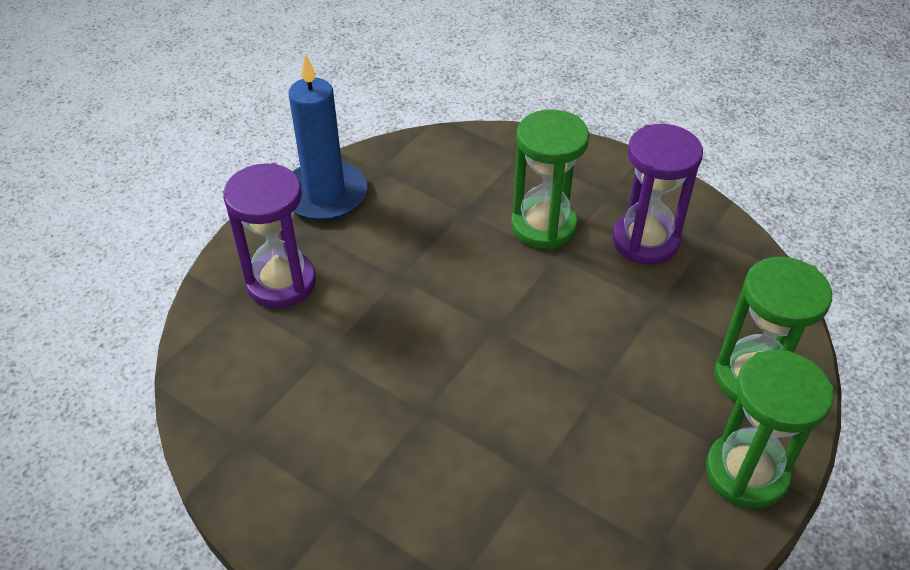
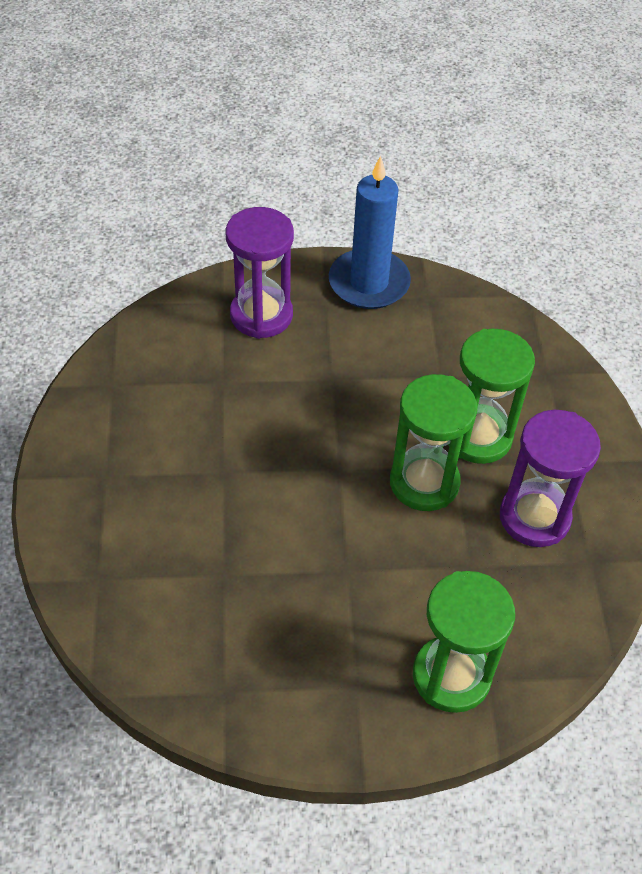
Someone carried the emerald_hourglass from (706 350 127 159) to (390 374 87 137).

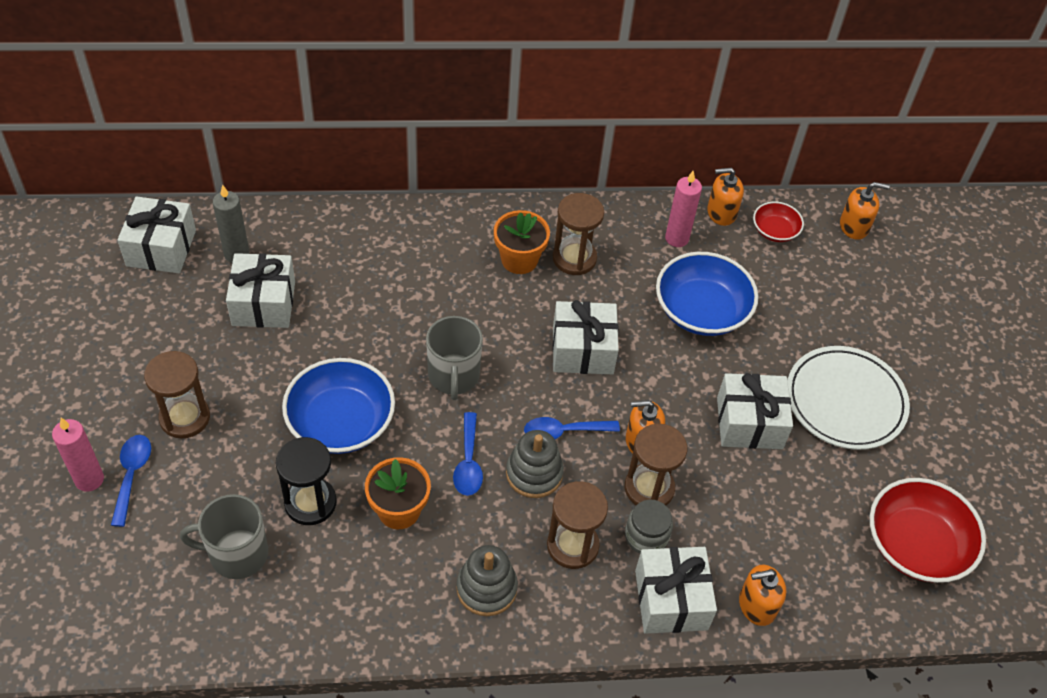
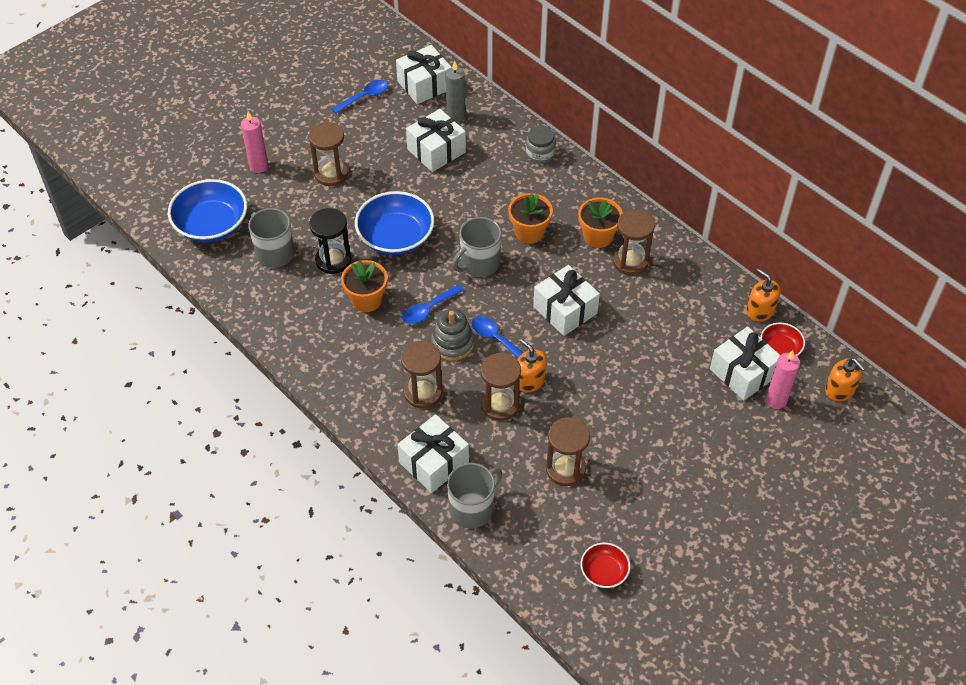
Someone took away the gray_stacking_toy at (456 545 62 71).
Someone took away the white_flat_dish at (787 346 123 104).
Someone put down the bright_orange_potted_plant at (508 193 45 51).
Someone put down the brown_hourglass at (546 417 44 69).
Someone carried the cobalt_tablespoon from (111 435 40 92) to (332 80 56 34).
Someone carried the gray_jar from (625 500 48 54) to (526 126 30 38).
Someone carried the cobalt_deep_dish from (656 252 103 84) to (168 179 79 63).
Someone carried the rose-pink_wax_candle from (665 171 37 76) to (766 350 34 59).
Someone carried the white_wrapped_gift from (717 373 76 76) to (710 326 70 74).
Someone swapped the bright_orange_soap_pump at (739 565 47 61) for the gray_coffee_mug at (447 463 55 65).
Someone scaled the scarlet_deep_dish at (870 478 116 105) by 0.53.

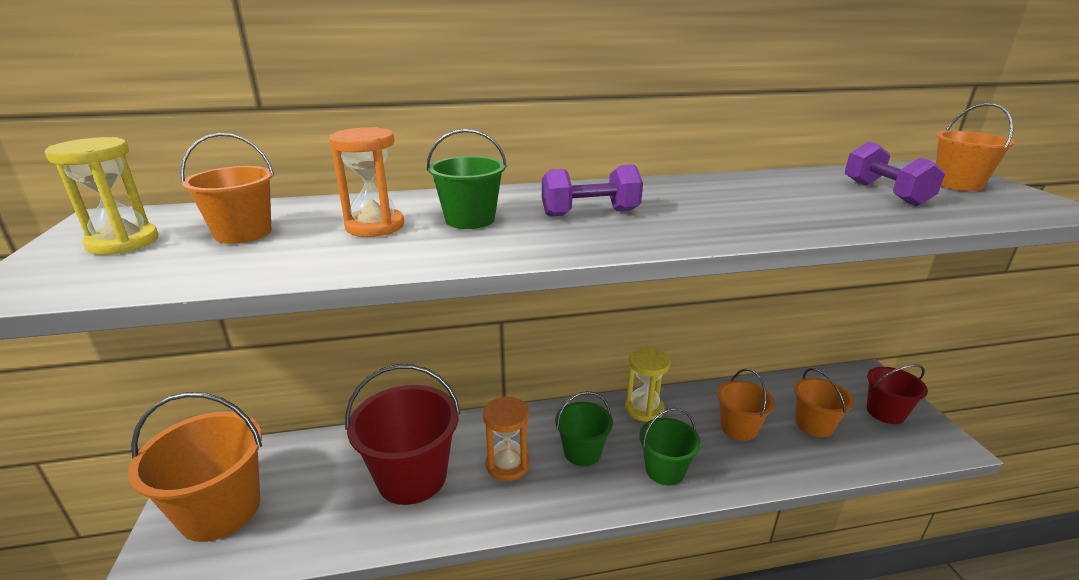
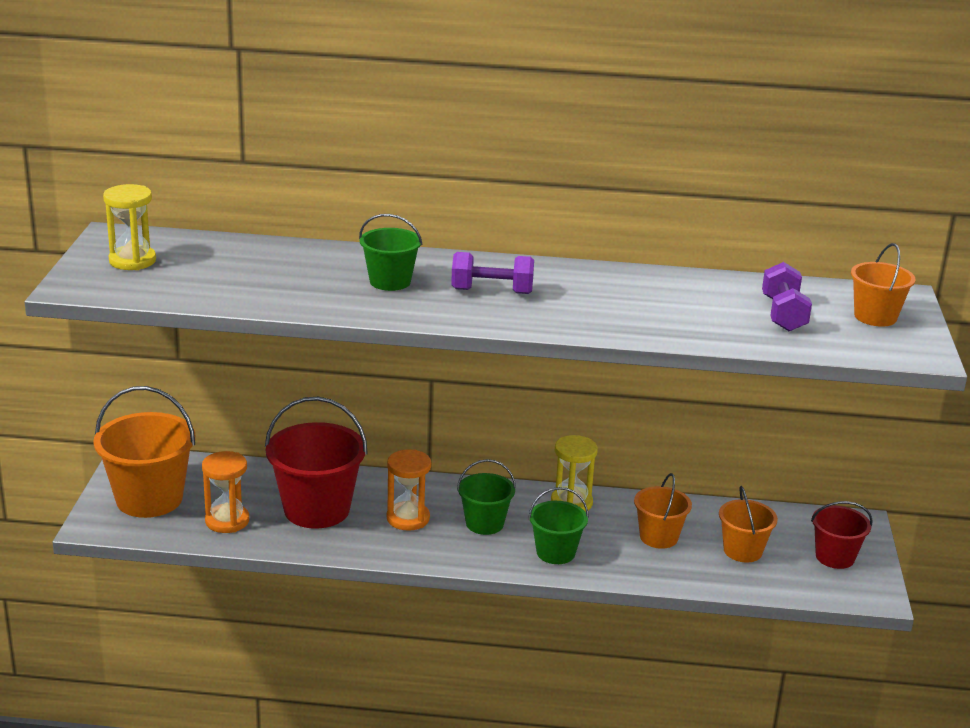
Someone took away the bright_orange_pail at (180 133 95 111).
Someone carried the bright_orange_hourglass from (329 127 75 110) to (202 451 47 82).

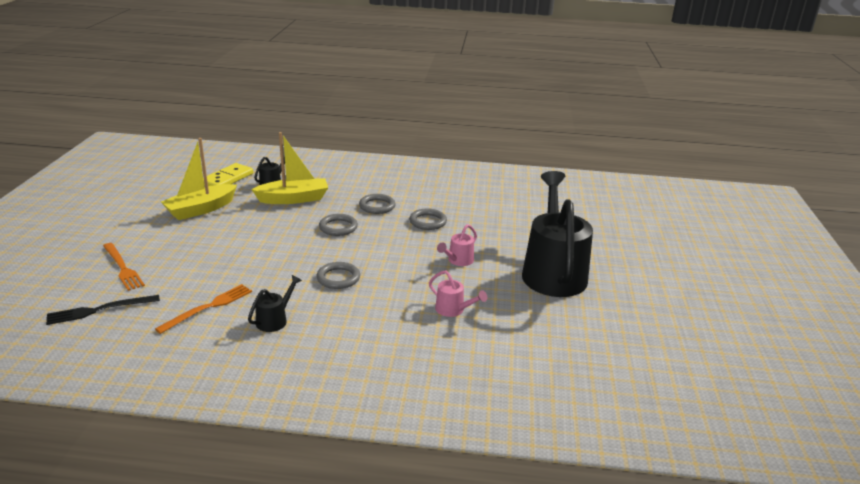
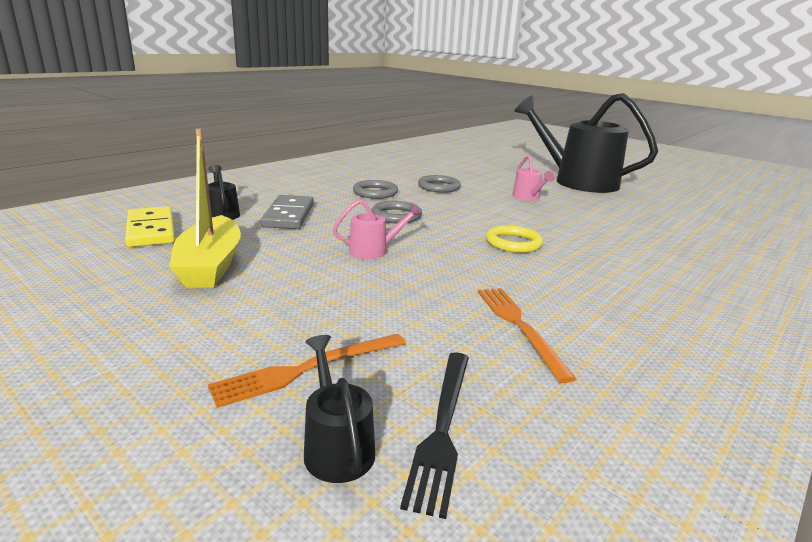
Someone carried the jet-black_sprinkling_can from (248 275 54 57) to (304 335 71 148).
Someone carried the rose-pink_sprinkling_can from (429 270 58 47) to (332 199 90 60).
Someone swapped the bright_yellow_sailboat at (251 132 77 72) for the gray_domino_tile at (261 195 53 34).
Someone repainted the gray_torus at (317 262 43 27), which became the bright_yellow_torus at (486 225 57 28).
Someone rotated the bright_orange_dinner_fork at (103 243 42 48) by 150 degrees clockwise.

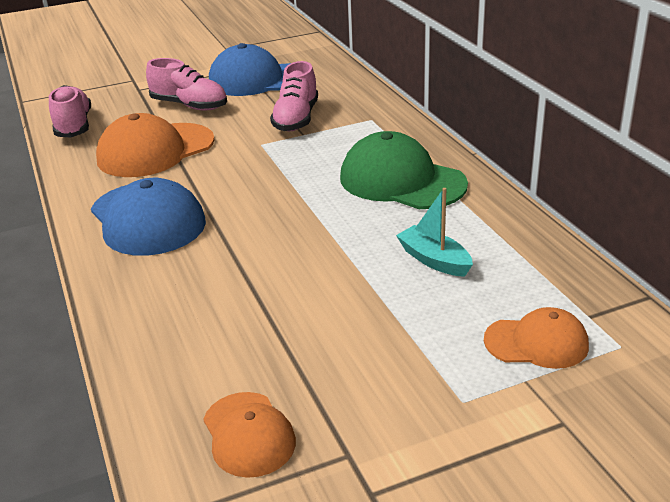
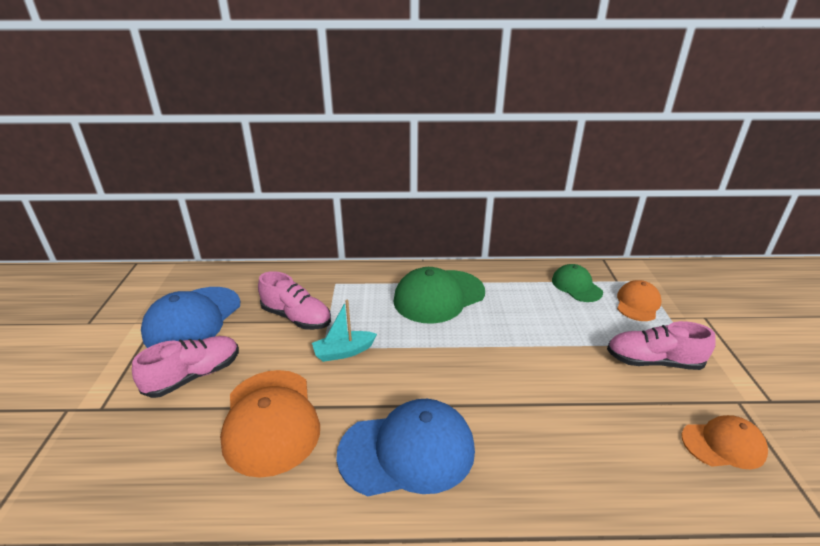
Someone put down the emerald_baseball_cap at (552 264 51 38).
Someone carried the rose-pink_shoe from (49 85 42 52) to (607 321 109 49).
Someone carried the turquoise_sailboat from (396 188 77 89) to (312 300 65 62).

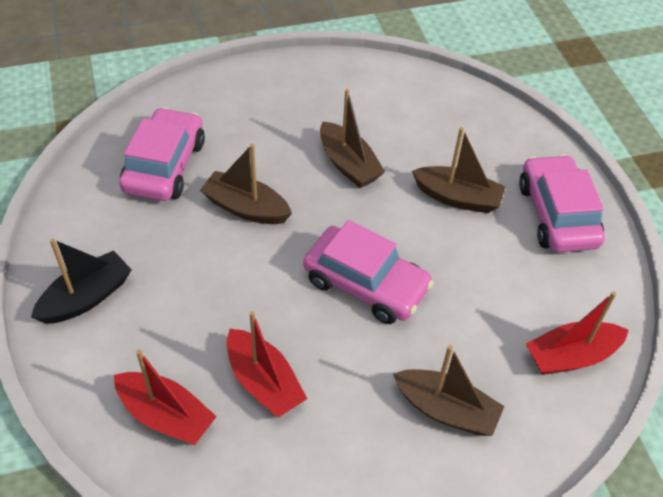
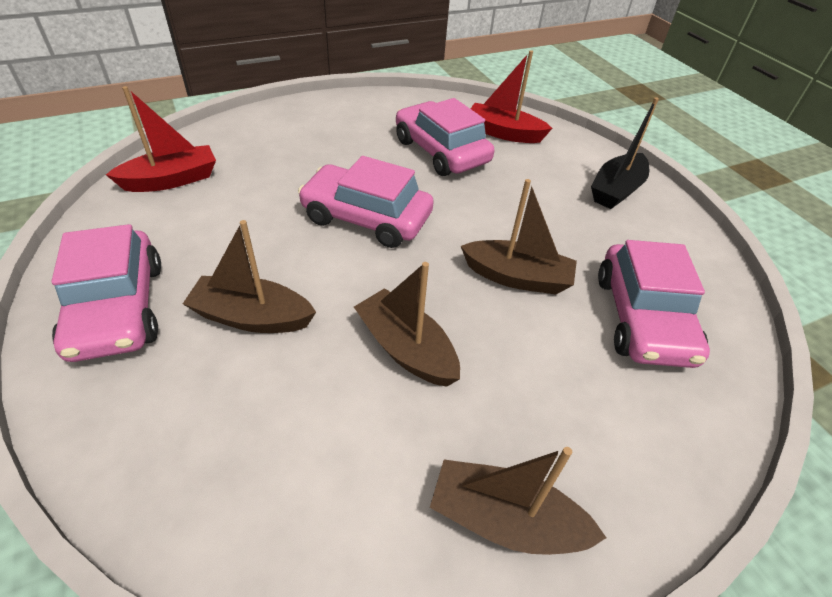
Someone carried the brown_sailboat from (393 345 112 91) to (430 447 176 108).
Someone swapped the scarlet_sailboat at (227 311 80 107) for the rose-pink_automobile at (396 98 98 78).

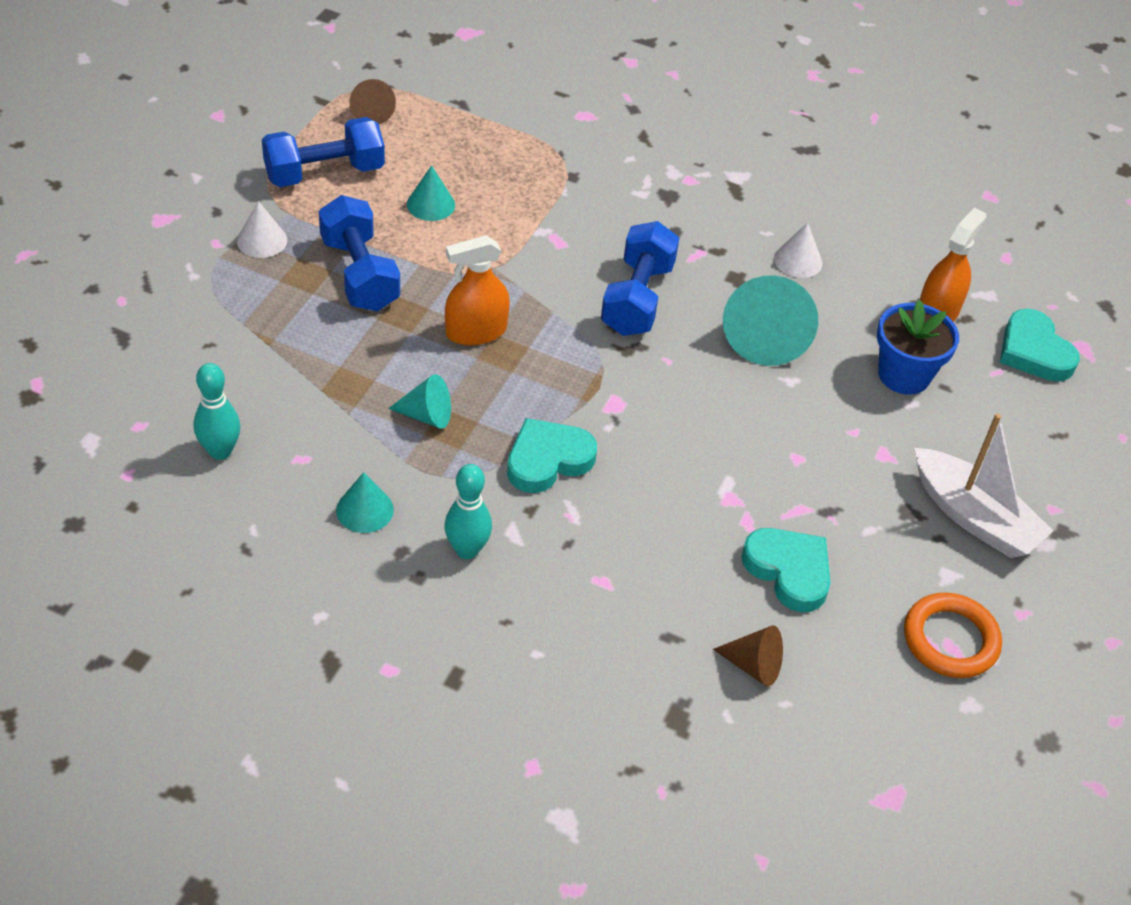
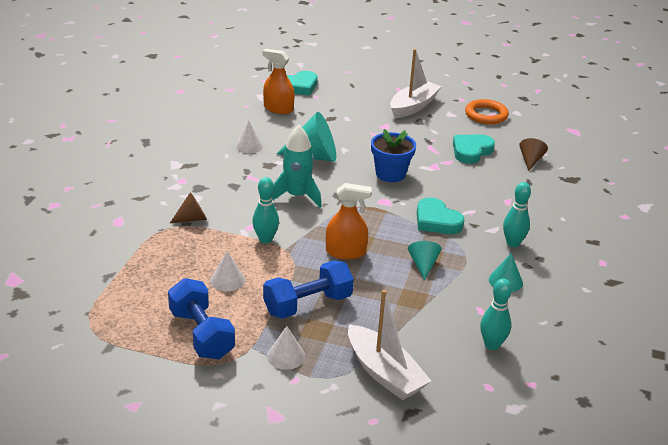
Someone put down the turquoise_skittle at (252 177 27 67).
Someone put down the white_sailboat at (348 290 83 110).
Someone carried the brown_cone_shape from (349 79 47 45) to (170 192 37 31).
Someone carried the cobalt_potted_plant from (877 300 82 95) to (371 129 45 53).
Someone swapped the cobalt_free_weight at (601 221 78 115) for the turquoise_spaceship at (272 125 50 83).
Someone repainted the turquoise_cone_shape at (407 165 48 56), which became the white_cone_shape at (210 251 35 40).
Someone rotated the bright_orange_spray_bottle at (445 235 65 110) by 60 degrees counterclockwise.

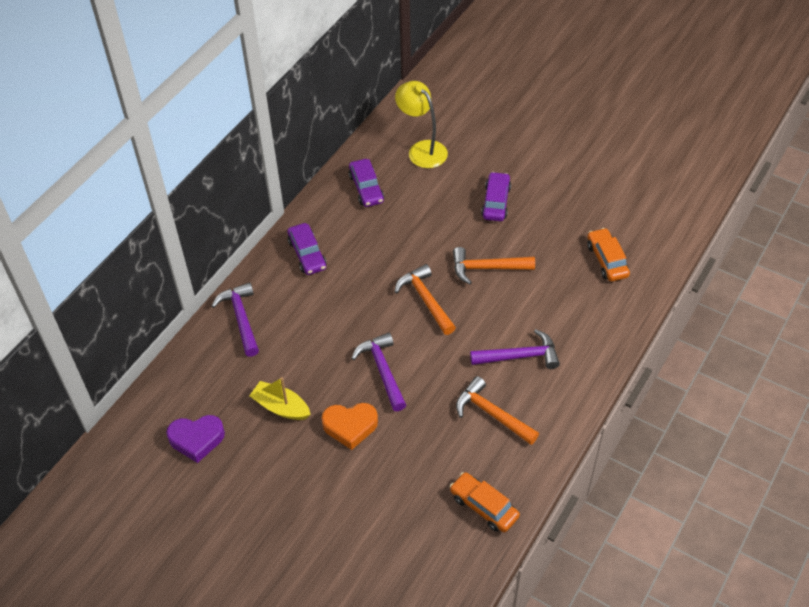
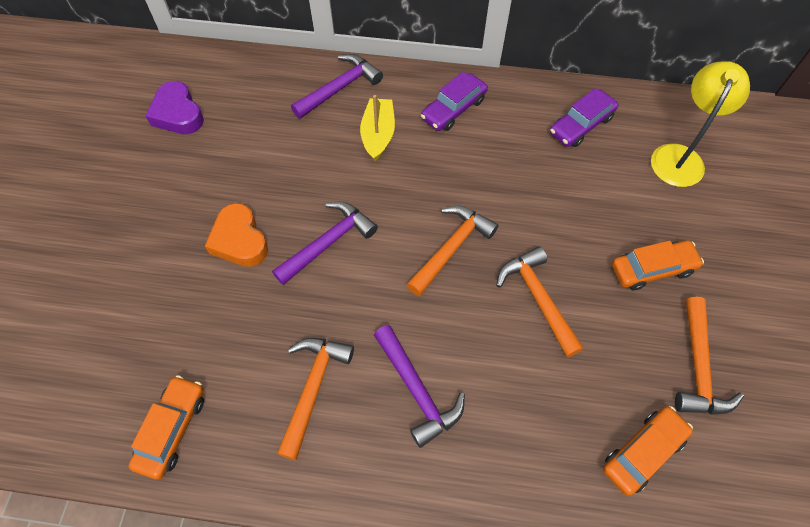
Someone put down the bright_orange_claw_hammer at (675 297 69 118).
Someone carried the bright_yellow_sailboat from (249 377 62 43) to (360 95 35 66).
Someone repainted the purple_automobile at (481 172 30 49), which became the bright_orange_automobile at (612 240 92 50).

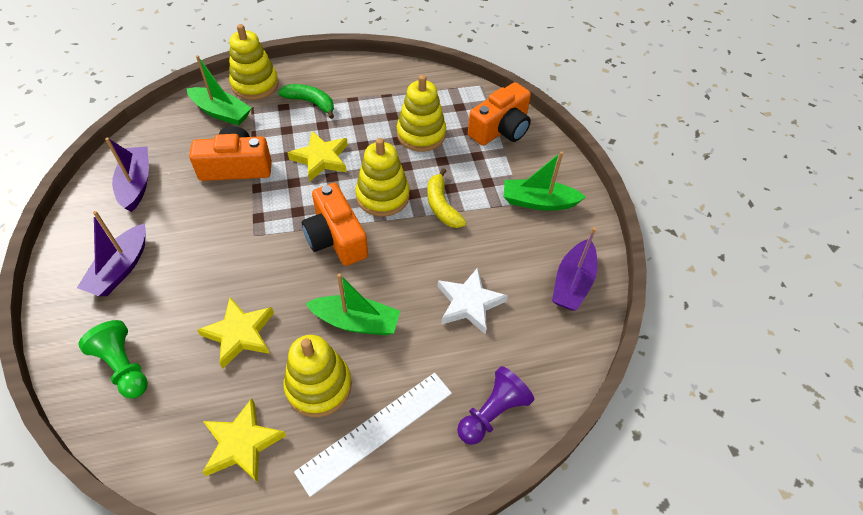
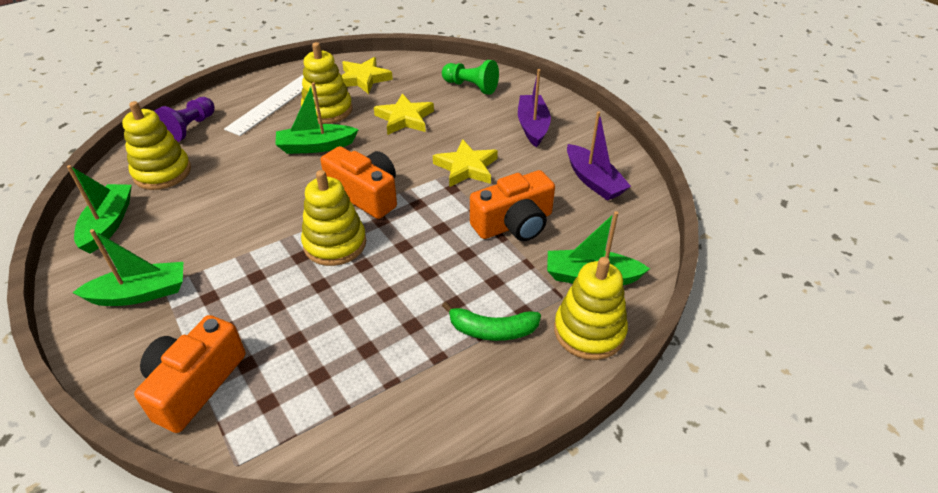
Someone took away the bright_yellow_toy_banana at (427 168 40 60).
Someone took away the white_five-pointed_star at (438 267 70 67).
Someone carried the bright_yellow_five-pointed_star from (288 131 60 51) to (433 139 65 48).
Someone carried the bright_yellow_stacking_toy from (397 75 49 77) to (122 101 69 89).
Someone repainted the purple_sailboat at (552 227 46 84), which became the emerald_sailboat at (67 165 65 89).

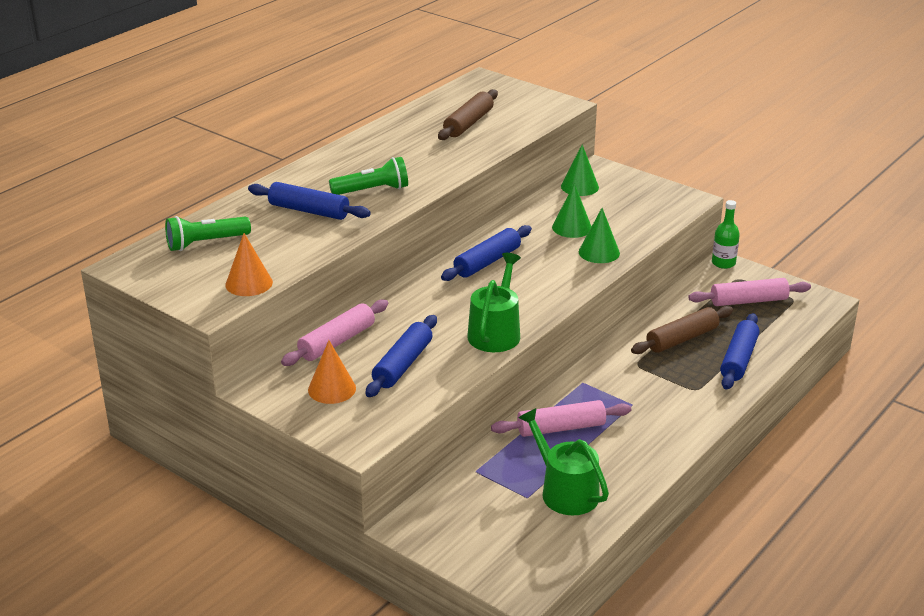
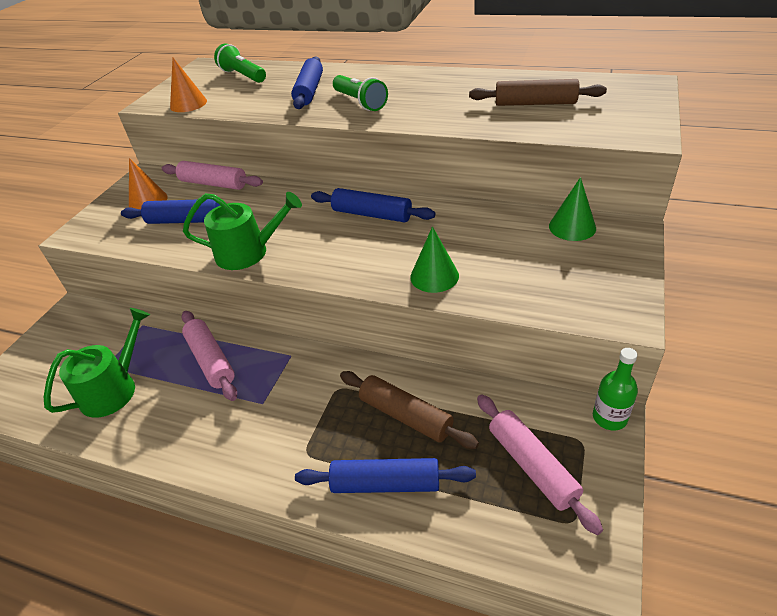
Someone took away the emerald_cone_shape at (552 183 40 55).

